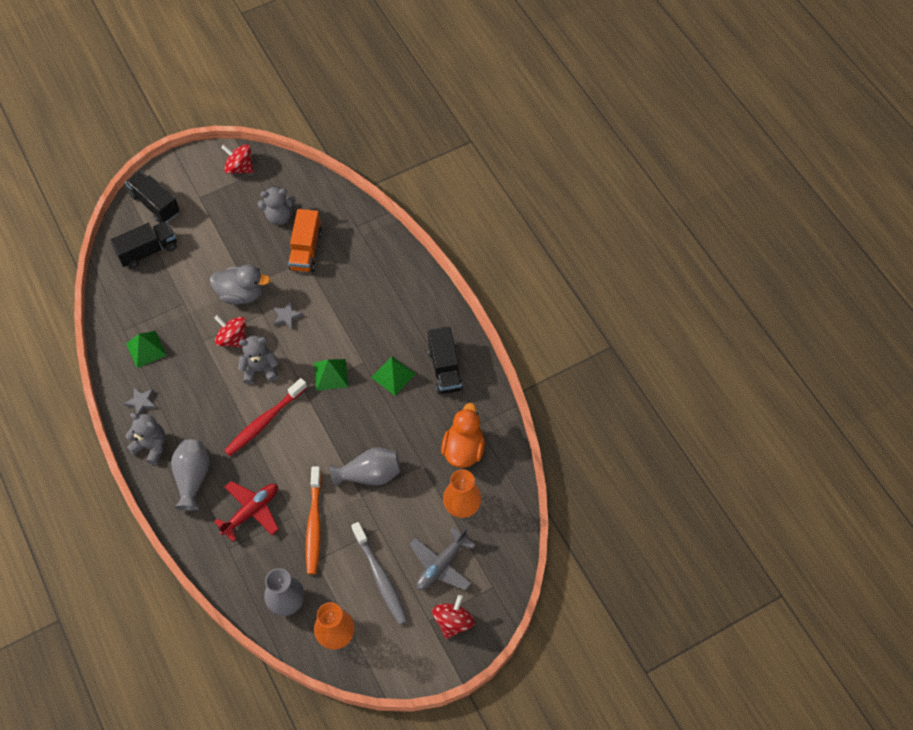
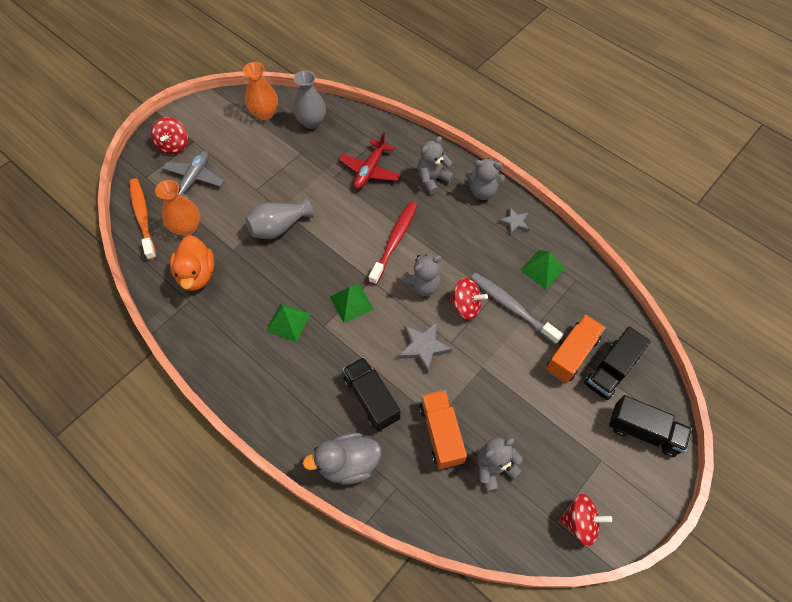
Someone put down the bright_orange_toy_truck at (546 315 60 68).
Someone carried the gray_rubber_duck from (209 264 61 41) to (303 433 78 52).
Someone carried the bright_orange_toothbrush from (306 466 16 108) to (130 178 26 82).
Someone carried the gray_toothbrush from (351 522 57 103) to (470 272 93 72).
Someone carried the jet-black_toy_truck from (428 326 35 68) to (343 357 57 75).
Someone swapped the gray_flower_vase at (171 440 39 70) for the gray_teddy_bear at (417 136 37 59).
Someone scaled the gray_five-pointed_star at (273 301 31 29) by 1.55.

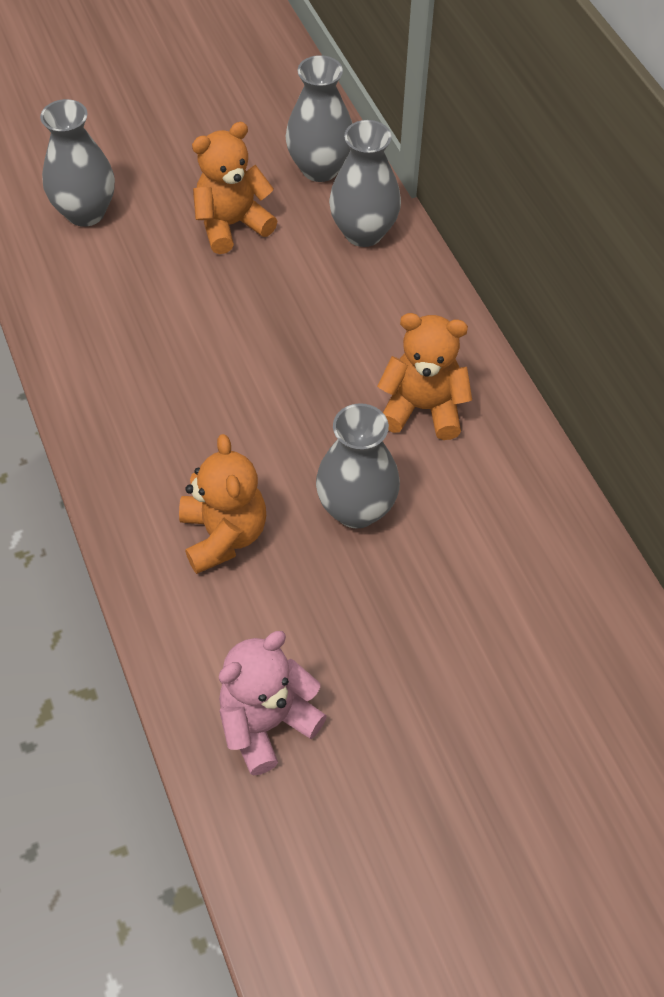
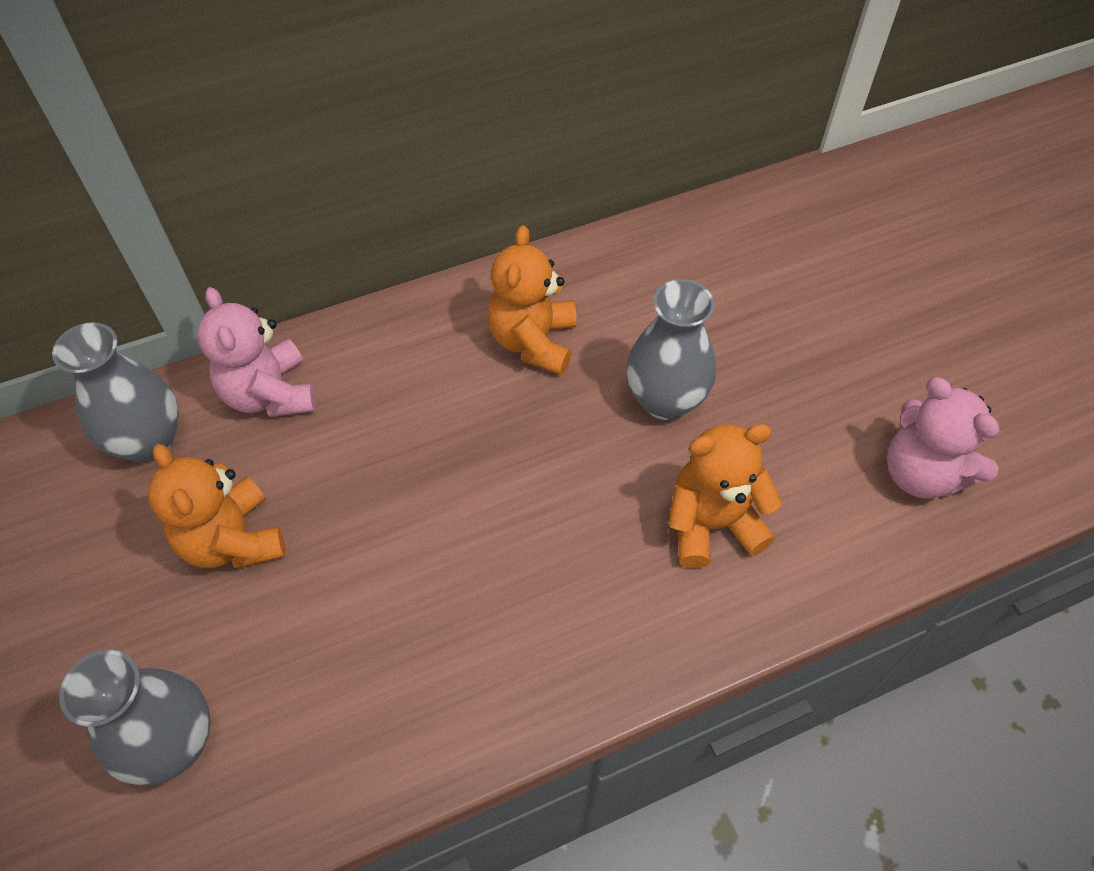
Someone swapped the gray_flower_vase at (329 120 72 127) for the rose-pink_teddy_bear at (197 287 119 130).

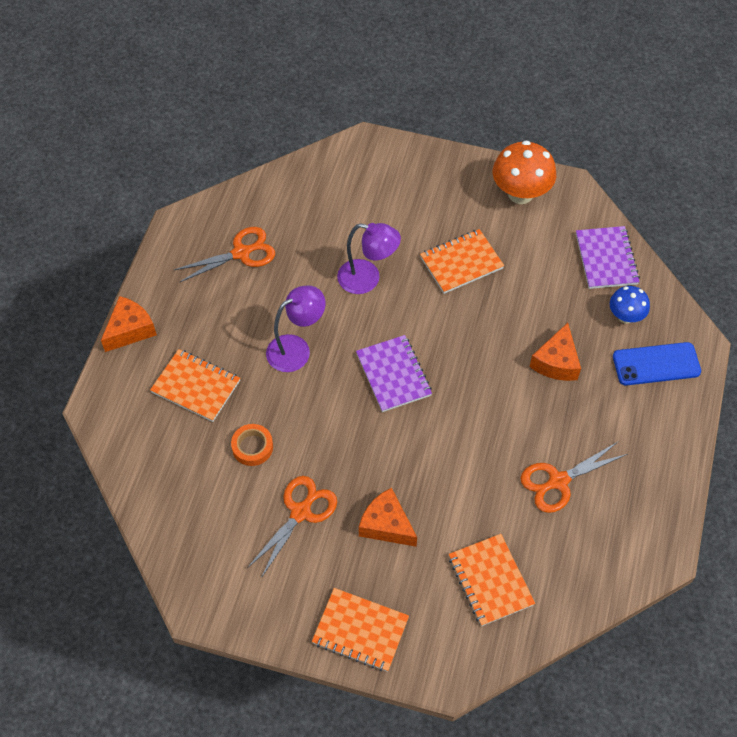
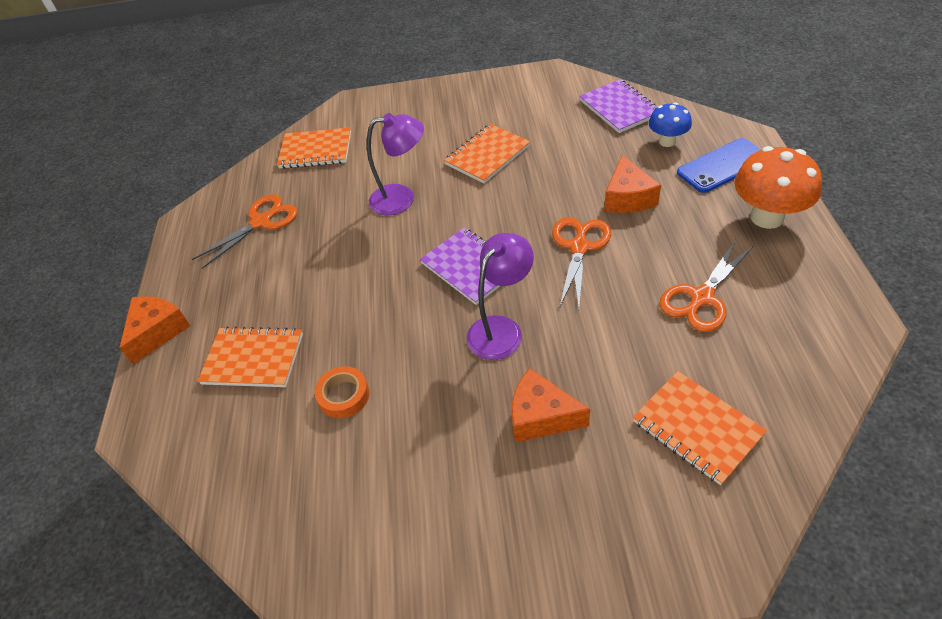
Someone carried the bright_orange_shears from (247 476 90 102) to (552 217 59 91).
Someone carried the purple_desk_lamp from (266 285 60 87) to (467 233 67 127).
Someone carried the bright_orange_notebook from (312 588 97 84) to (277 127 74 42).
Someone carried the bright_orange_mushroom from (493 141 63 63) to (734 146 88 83).

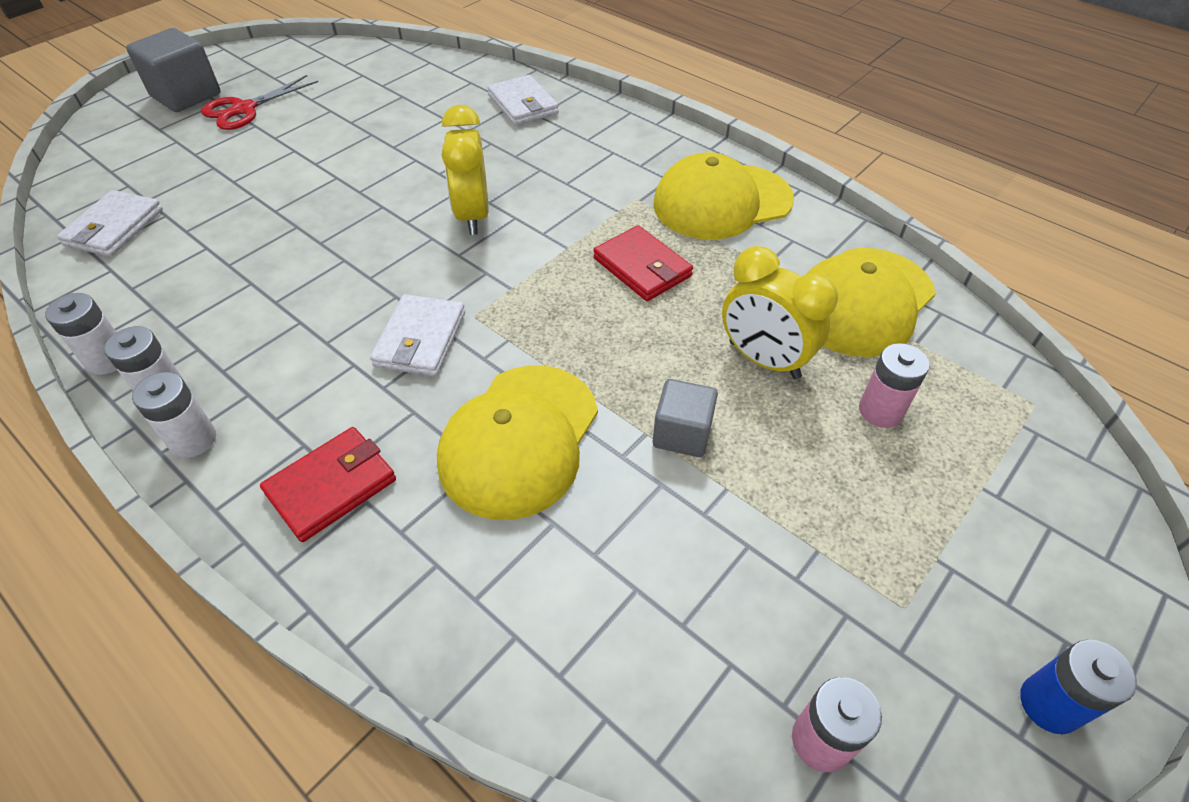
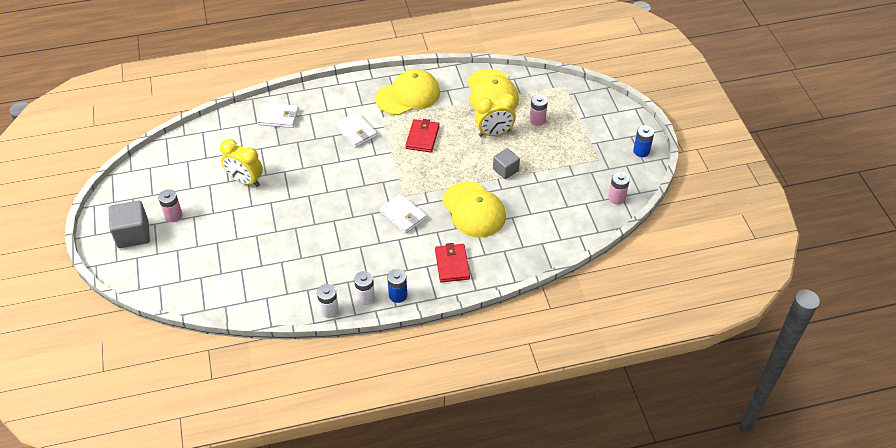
Someone carried the white_card_wallet from (57 190 106 67) to (335 112 42 36).
Someone carried the bright_yellow_clock from (441 105 48 130) to (220 139 43 48).
Someone swapped the scarlet_shears at (201 75 117 55) for the rose-pink_power_cell at (158 189 24 33).
Someone repainted the white_power_cell at (132 372 84 86), which became the cobalt_power_cell at (387 269 20 34).
Someone rotated the scarlet_card_wallet at (593 225 100 76) by 75 degrees counterclockwise.
Someone rotated the bright_yellow_baseball_cap at (654 152 140 88) by 135 degrees counterclockwise.

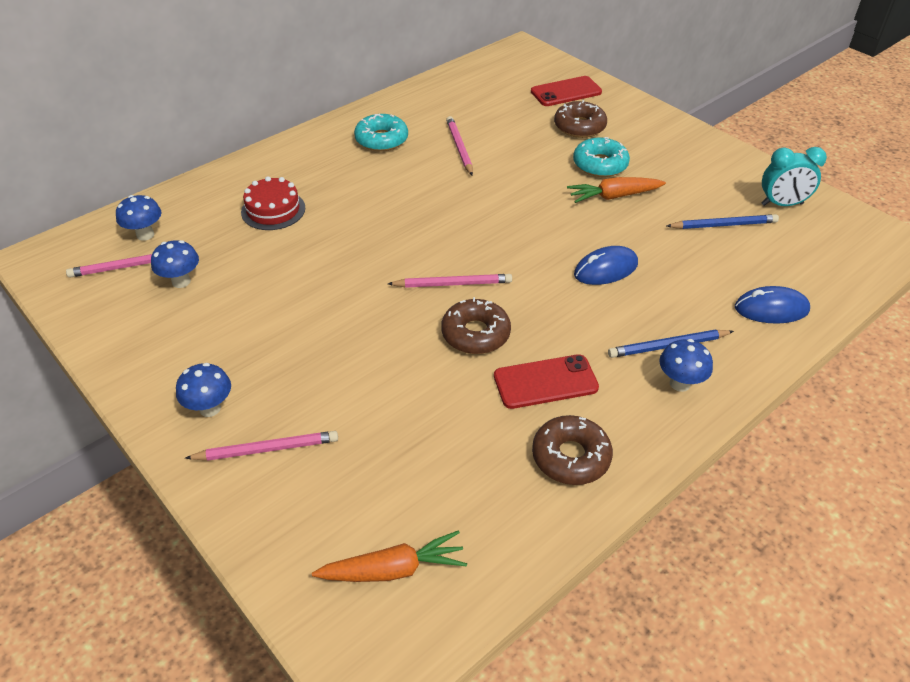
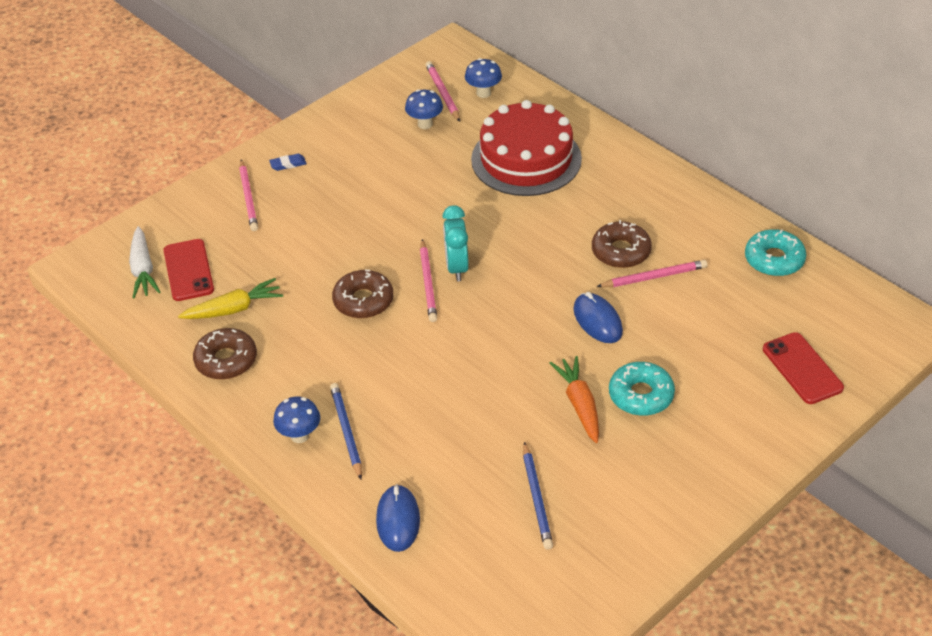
Someone put down the bright_yellow_toy_carrot at (178 278 105 41).
Someone carried the turquoise_donut from (354 114 54 37) to (745 229 61 47).
Someone carried the scarlet_phone from (494 354 105 55) to (163 239 51 62).
Someone carried the brown_donut from (554 100 53 38) to (592 220 60 48).
Someone carried the cobalt_PC_mouse from (574 246 64 39) to (573 292 50 51).
Someone carried the turquoise_clock from (762 147 65 59) to (442 205 27 76).
Someone swapped the cobalt_mushroom at (176 363 55 54) for the cobalt_pencil_eraser at (269 154 38 17).
Someone repainted the bright_orange_toy_carrot at (312 530 155 52), which became the white_toy_carrot at (129 226 32 72).
Someone scaled the scarlet_cake at (241 176 64 54) by 1.85.

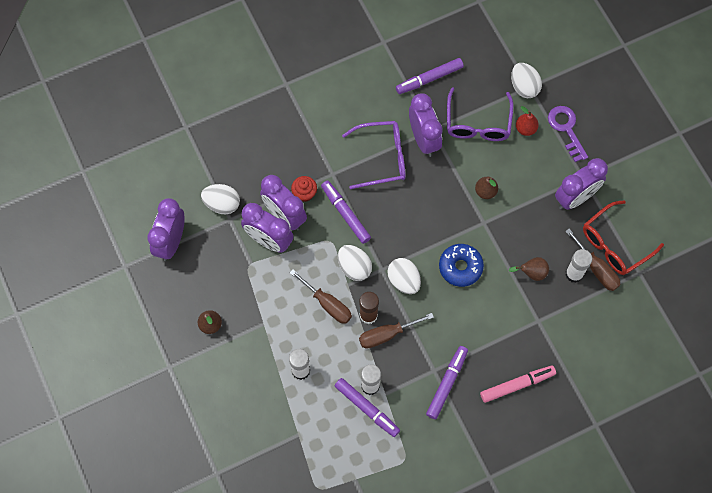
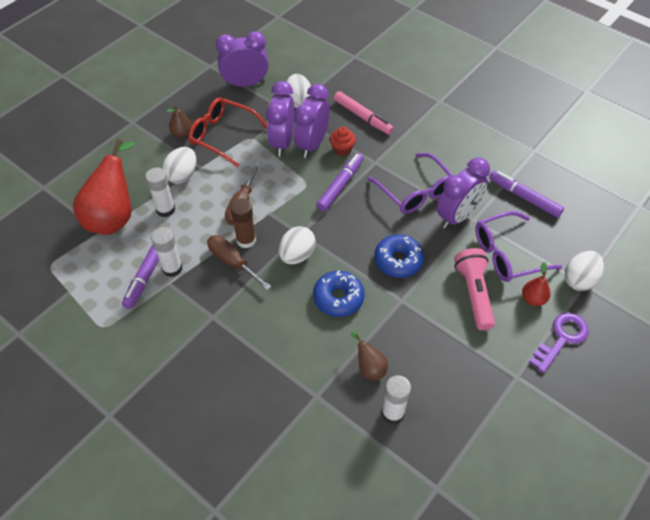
Someone took away the purple_felt_pen at (426 346 42 73).
Someone took away the brown_pear at (475 177 23 22).
Someone took away the purple_clock at (555 158 53 52).
Someone took away the brown_screwdriver at (565 229 56 62).
Someone put down the scarlet_pear at (73 139 62 96).
Someone put down the cobalt_donut at (374 234 50 44).
Someone put down the rose-pink_flashlight at (454 248 41 82).
Someone carried the white_egg_shape from (338 245 34 36) to (162 147 34 37).
Someone carried the rose-pink_felt_pen from (480 365 76 38) to (334 91 60 44).
Someone carried the scarlet_spectacles from (583 200 81 75) to (188 97 79 70).

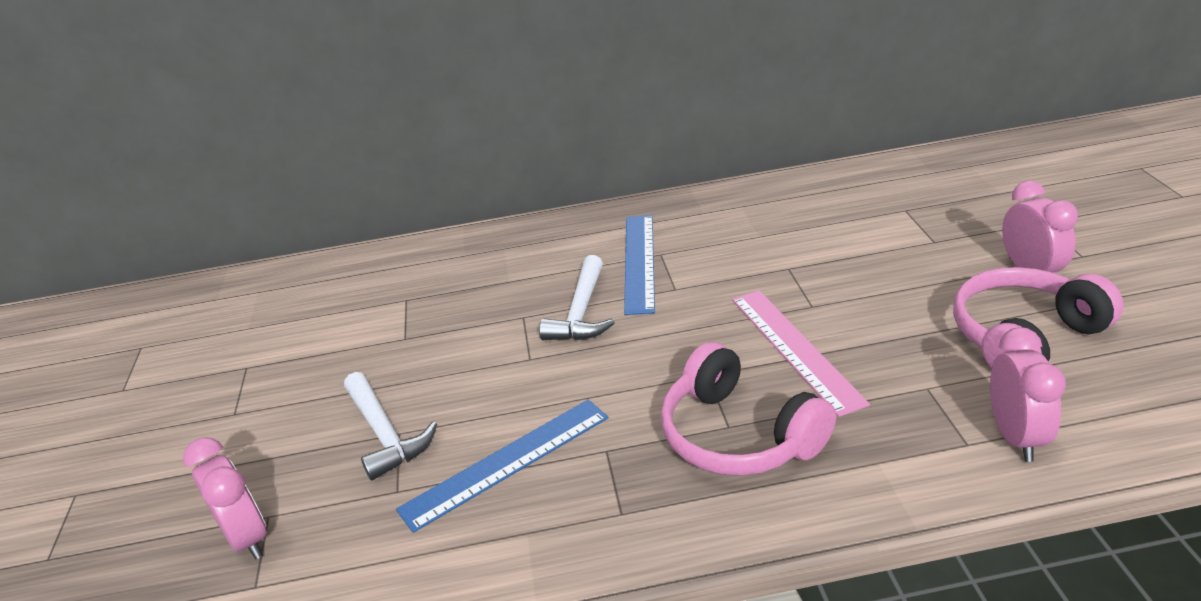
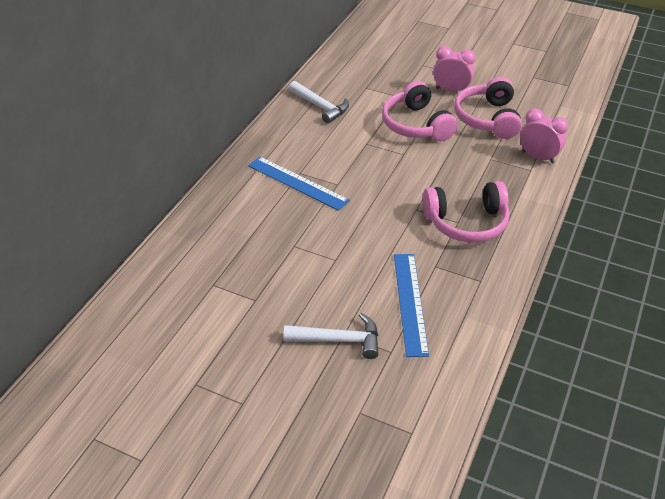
Someone took away the rose-pink_clock at (183 437 84 122).
Someone took away the rose-pink_ruler at (732 291 138 126).
Someone put down the rose-pink_headphones at (382 81 76 60).
Someone carried the white_claw_hammer from (539 255 76 85) to (289 81 60 43).

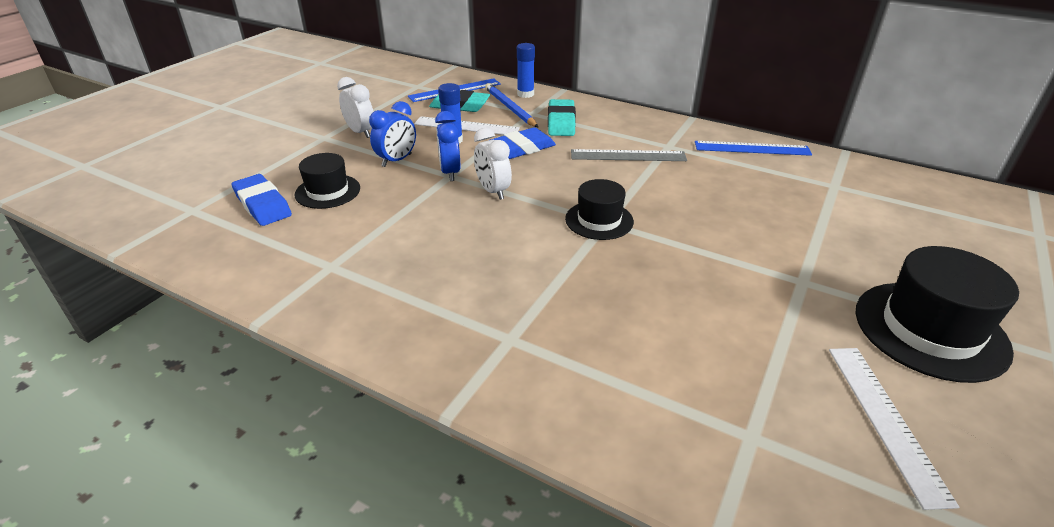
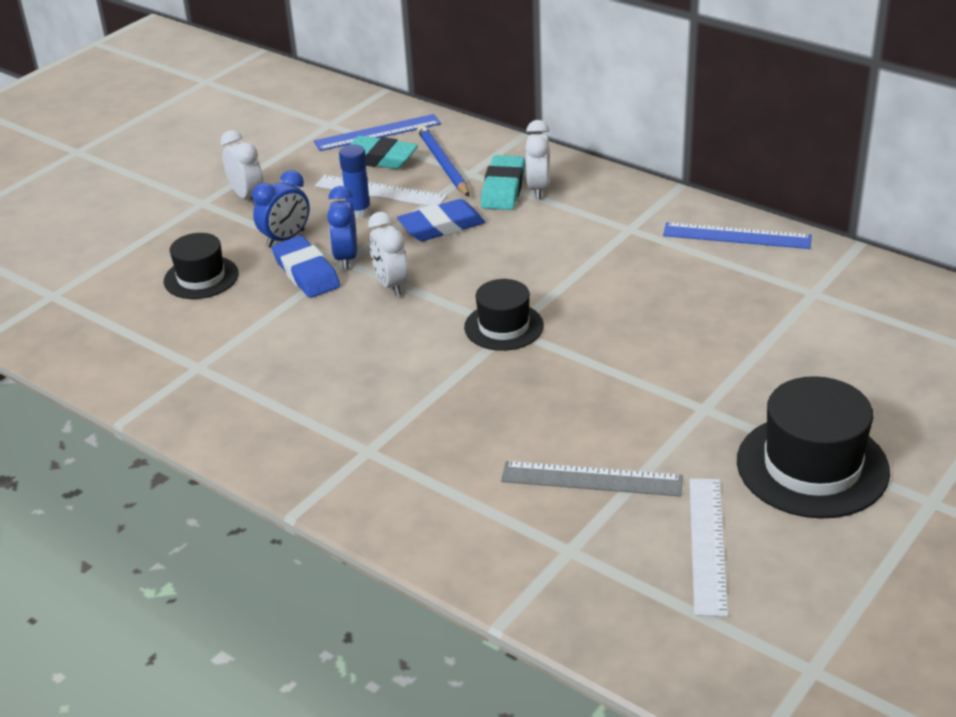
Someone took away the cobalt_glue at (517 43 18 55).
Someone put down the white_clock at (525 120 25 79).
Someone carried the cobalt_pencil_eraser from (232 174 60 52) to (272 236 68 62).
Someone carried the gray_ruler from (571 149 116 12) to (501 461 182 36).

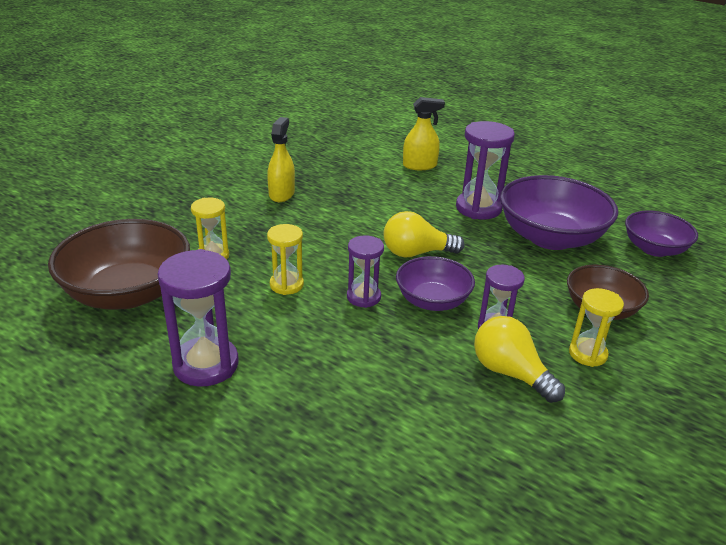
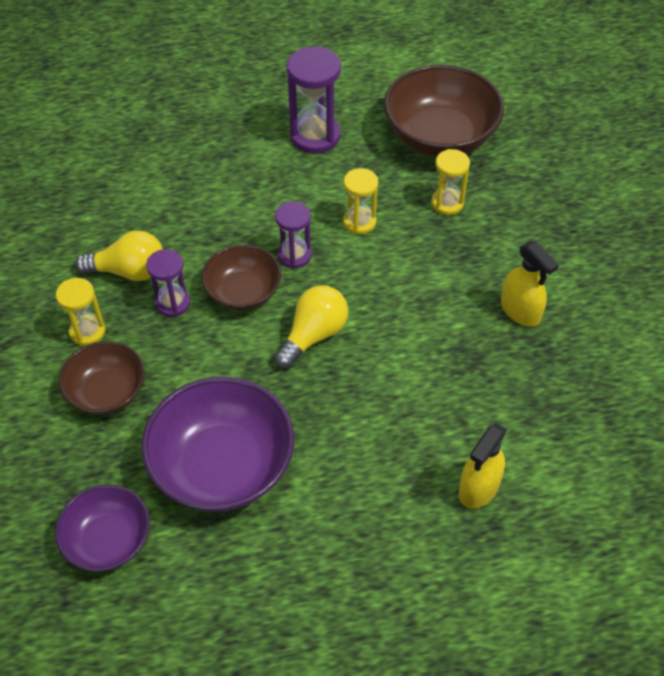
Someone took away the purple_hourglass at (456 121 59 98).
Someone repainted the purple_deep_dish at (396 256 79 55), which became the brown_deep_dish at (201 245 80 66).

